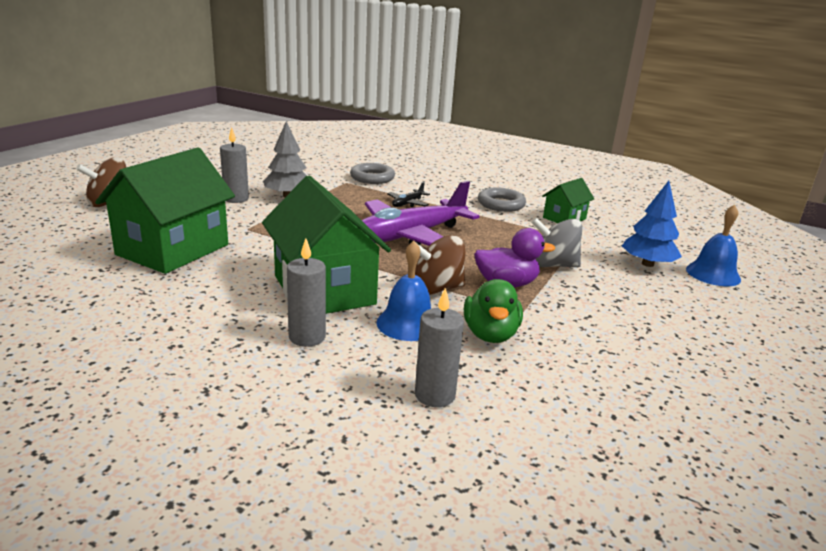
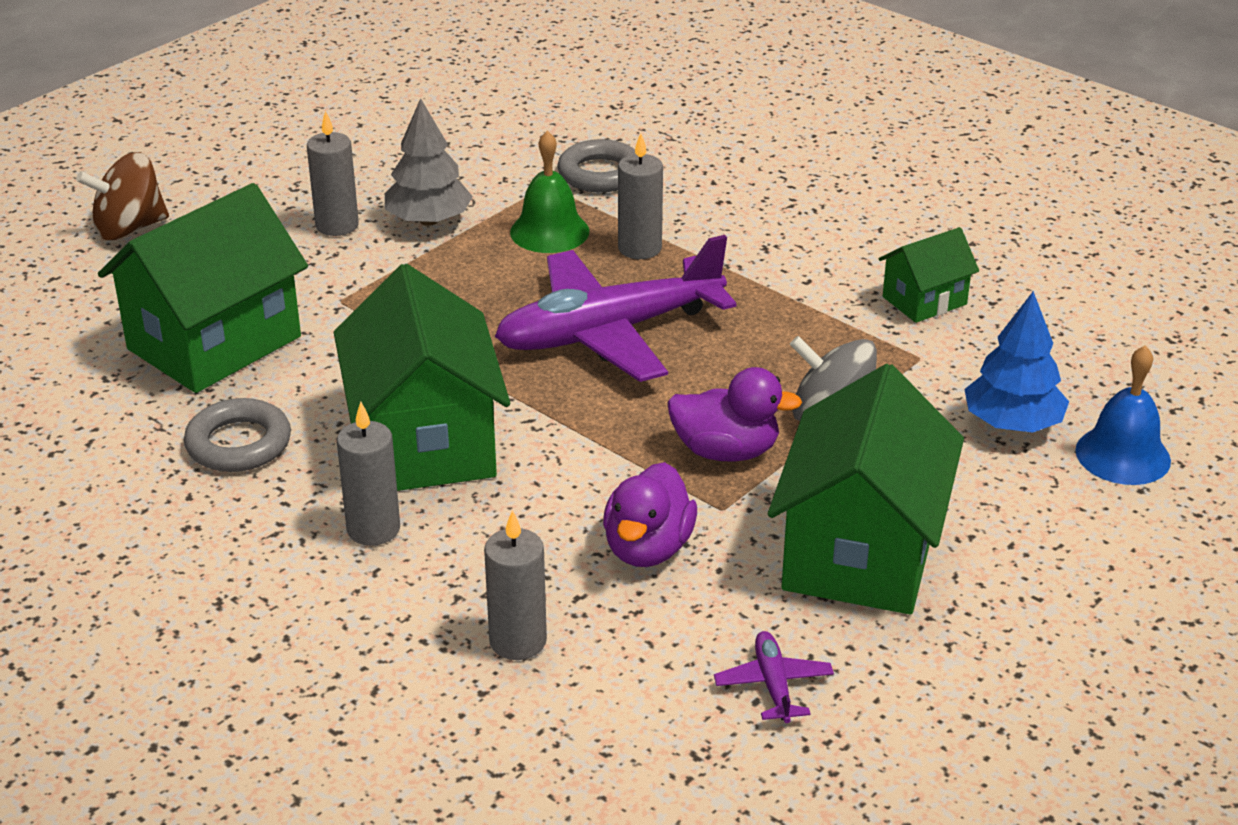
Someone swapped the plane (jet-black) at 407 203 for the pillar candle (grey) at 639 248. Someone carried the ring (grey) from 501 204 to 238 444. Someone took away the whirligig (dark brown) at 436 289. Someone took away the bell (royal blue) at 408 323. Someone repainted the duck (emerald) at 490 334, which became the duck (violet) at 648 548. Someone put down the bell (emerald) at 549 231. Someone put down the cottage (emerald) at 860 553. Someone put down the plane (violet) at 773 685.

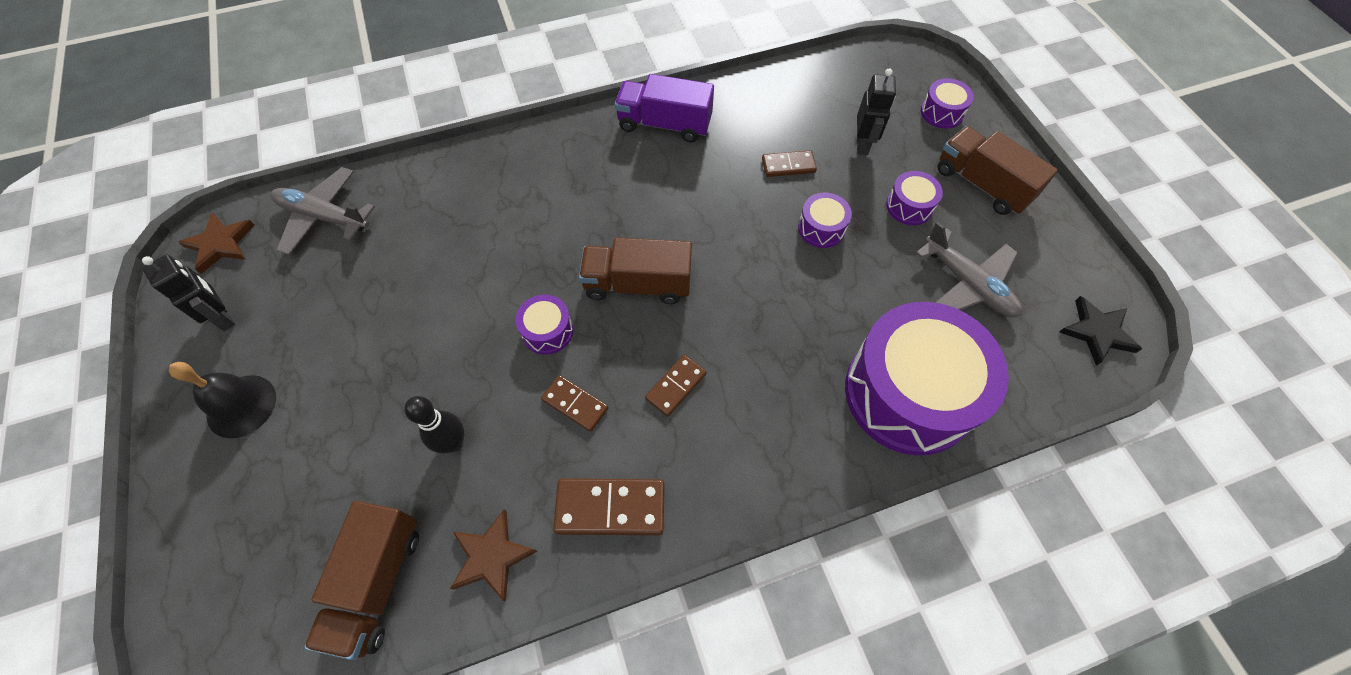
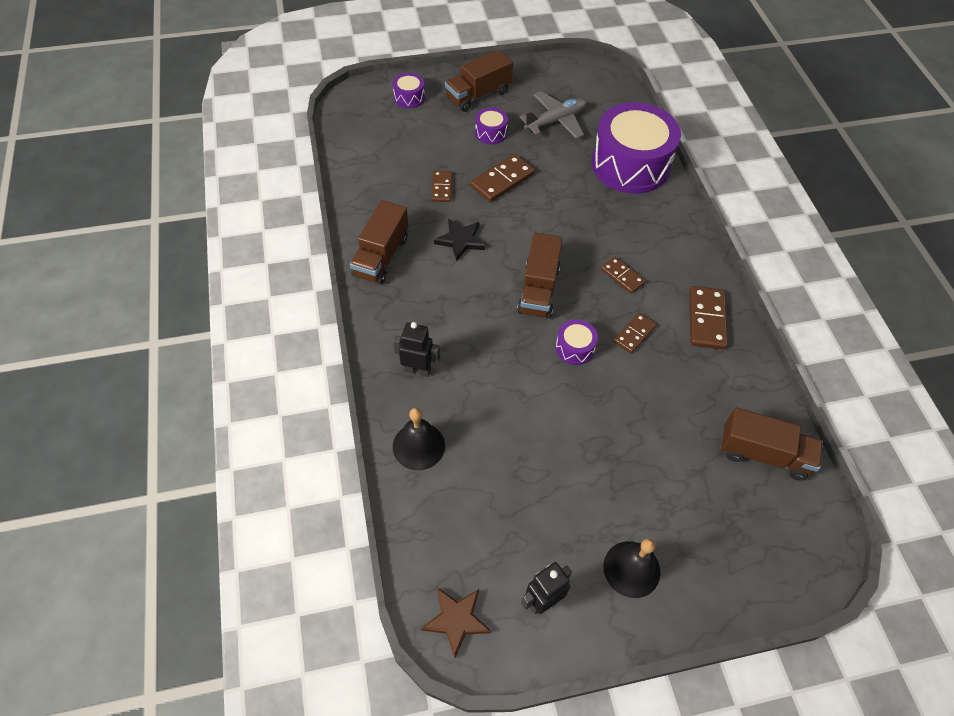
Someone carried the toy robot (jet-black) from 862 144 to 417 370. Someone repainted the lorry (violet) at 664 124, which became the lorry (dark brown) at 381 256. Someone took away the plane (grey) at 324 217. Someone swapped the toy drum (violet) at 821 228 for the domino tile (dark brown) at 502 180. Someone carried the star shape (jet-black) from 1097 332 to 460 240. Someone took away the skittle (jet-black) at 453 443. Someone took away the star shape (dark brown) at 491 556. Someone put down the bell (jet-black) at 418 446.

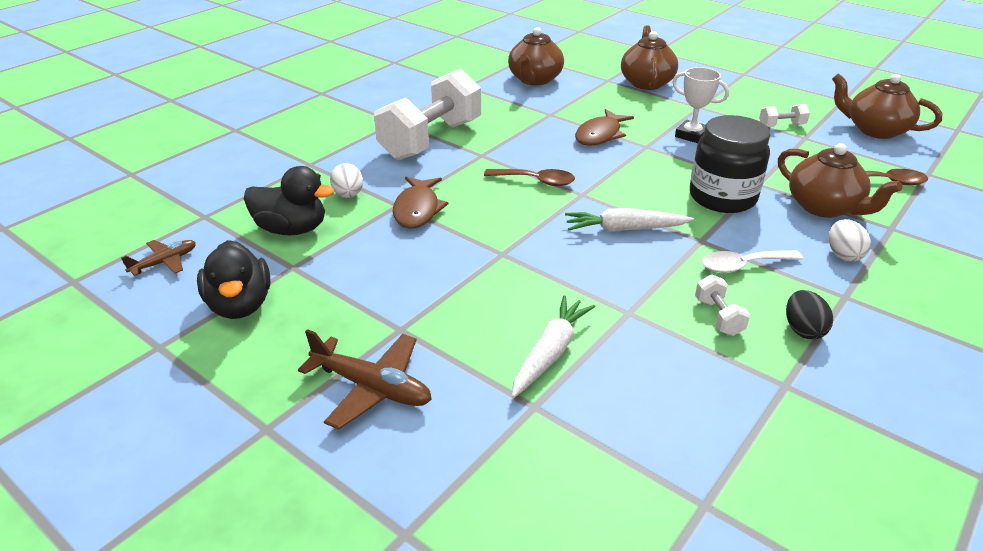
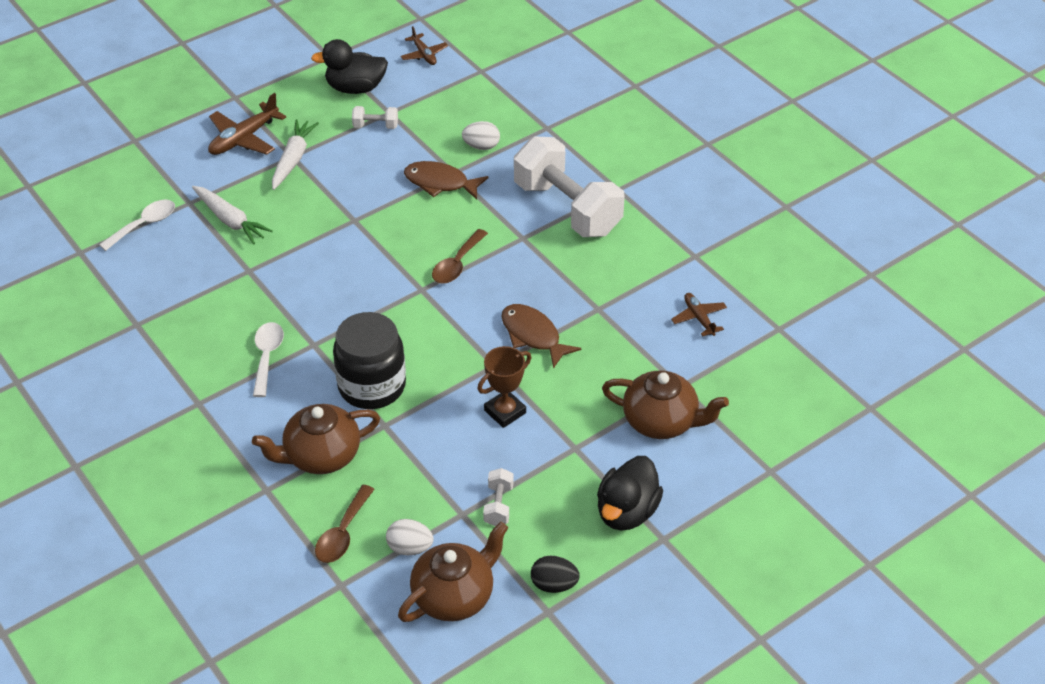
Someone swapped the teapot (dark brown) at 535 80 for the plane (dark brown) at 699 318. Someone repainted the award cup (pure white) at 691 135, which became the award cup (dark brown) at 505 412. Someone carried the duck (jet-black) from 292 229 to 626 512. Someone carried the toy carrot (pure white) from 624 229 to 293 159. Someone carried the toy egg (pure white) from 843 255 to 410 548. Someone carried the hand weight (pure white) from 718 317 to 375 126. Someone carried the toy egg (jet-black) from 803 330 to 554 584. Someone put down the tablespoon (pure white) at 144 224.

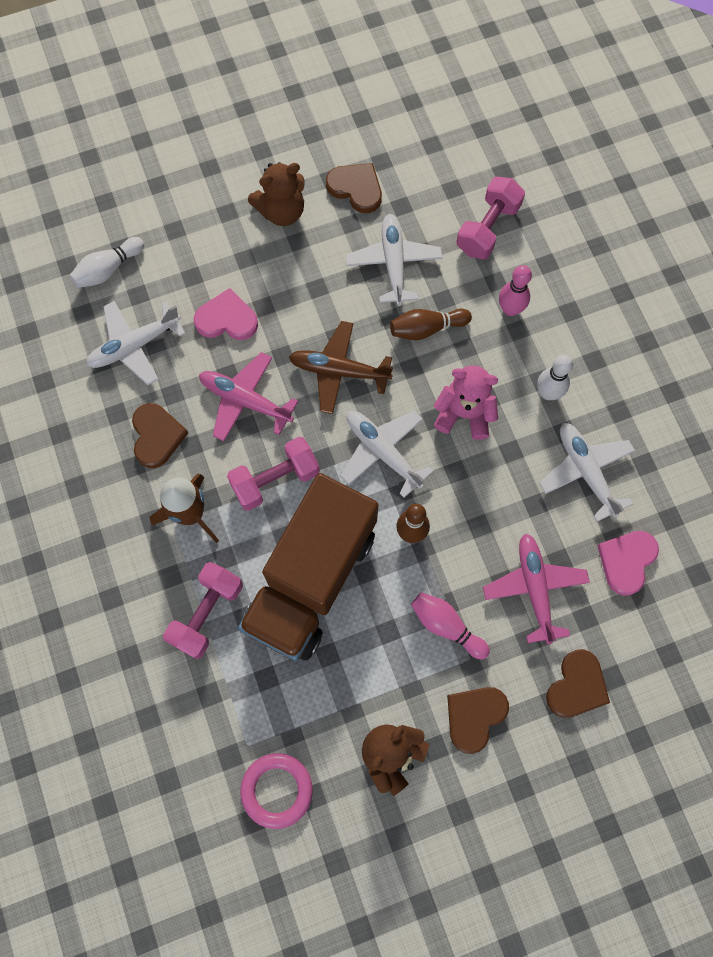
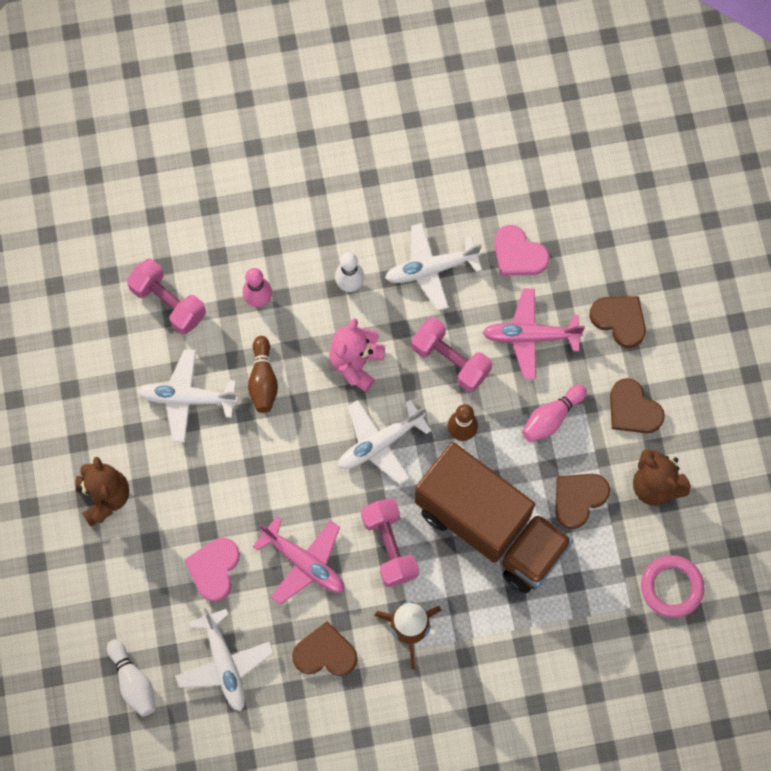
Someone carried the heart shape (dark brown) from 356 188 to 578 498. Someone took away the plane (dark brown) at 339 371. Someone rotated the plane (rose-pink) at 245 400 by 90 degrees counterclockwise. Someone carried the hand weight (rose-pink) from 207 613 to 450 360.

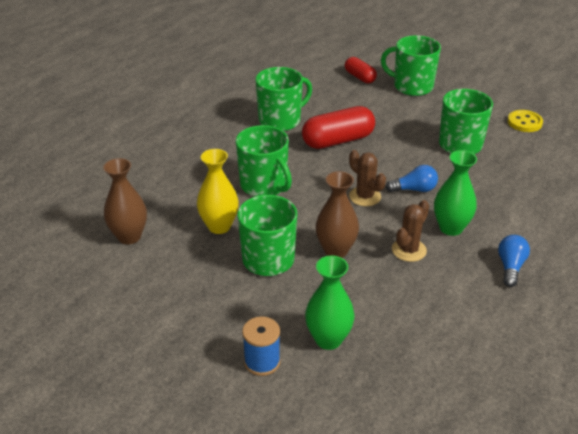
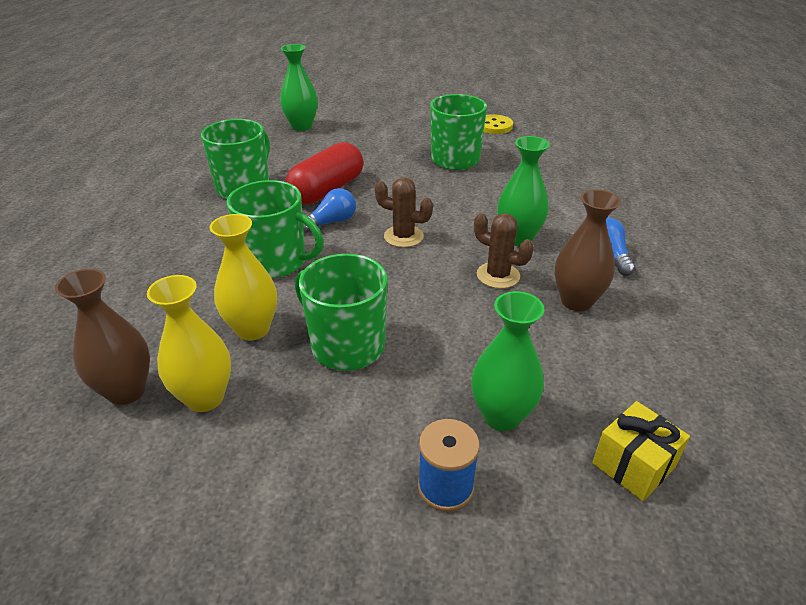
Someone took away the mug (emerald) at 412 86. Someone swapped the capsule (red) at 360 77 for the tall vase (emerald) at 301 126. Someone carried the light bulb (royal blue) from 414 189 to 331 222. Someone carried the tall vase (dark brown) from 336 250 to 576 301. Someone rotated the saguaro cactus (dark brown) at 409 250 by 60 degrees counterclockwise. Someone put down the tall vase (yellow) at 205 398. Someone put down the present (yellow) at 633 465.

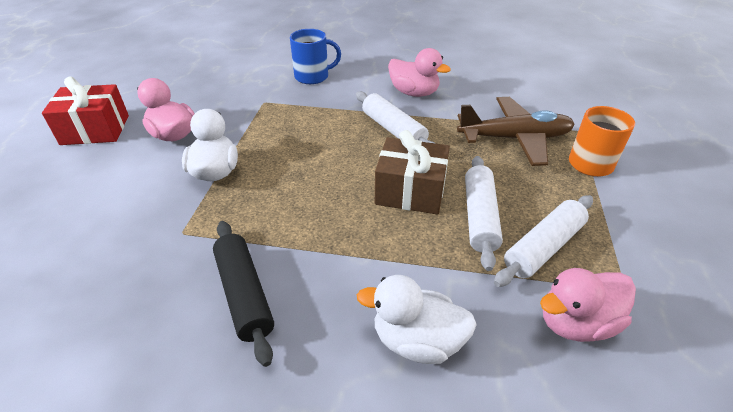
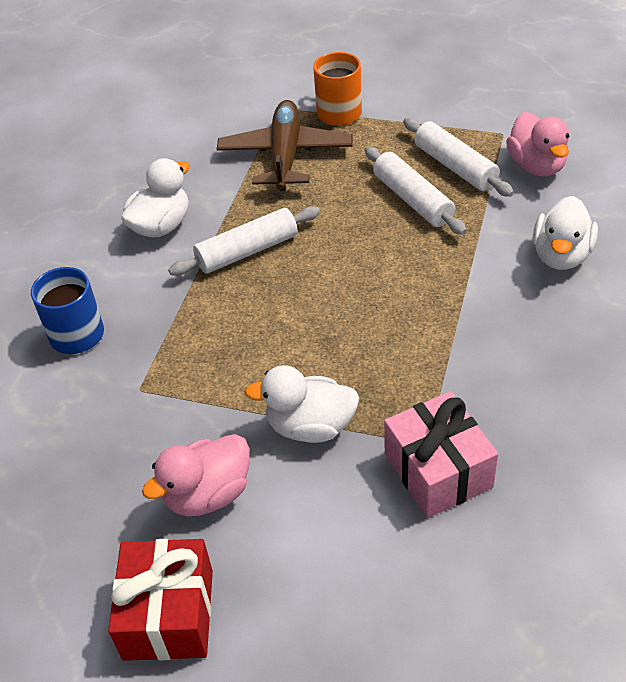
Someone repainted the duck (rose-pink) at 414 93, which became the duck (pure white) at 161 226. Someone took away the present (dark brown) at 410 191. Someone rotated the dough roller (pure white) at 480 217 by 45 degrees clockwise. Someone took away the dough roller (jet-black) at 244 294. Someone put down the present (rose-pink) at 438 470.

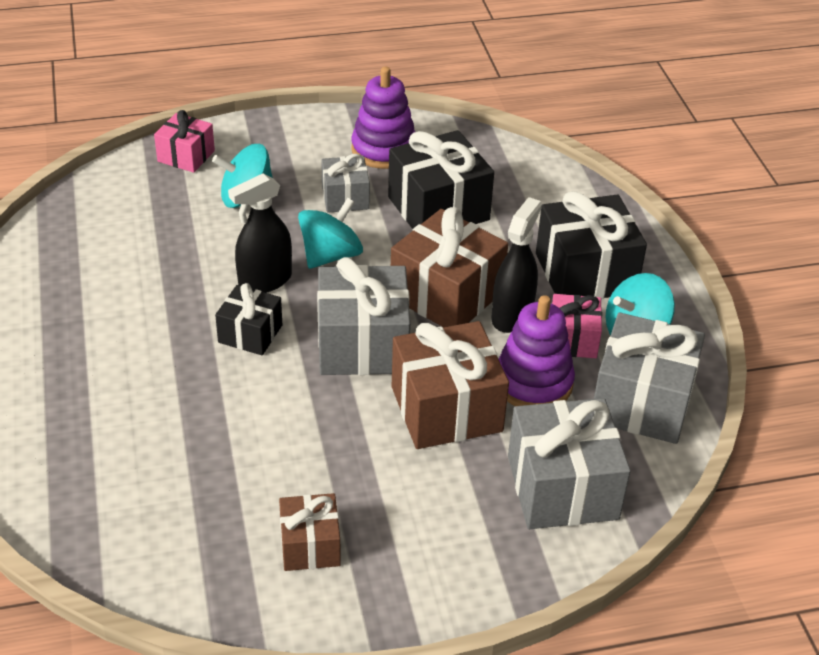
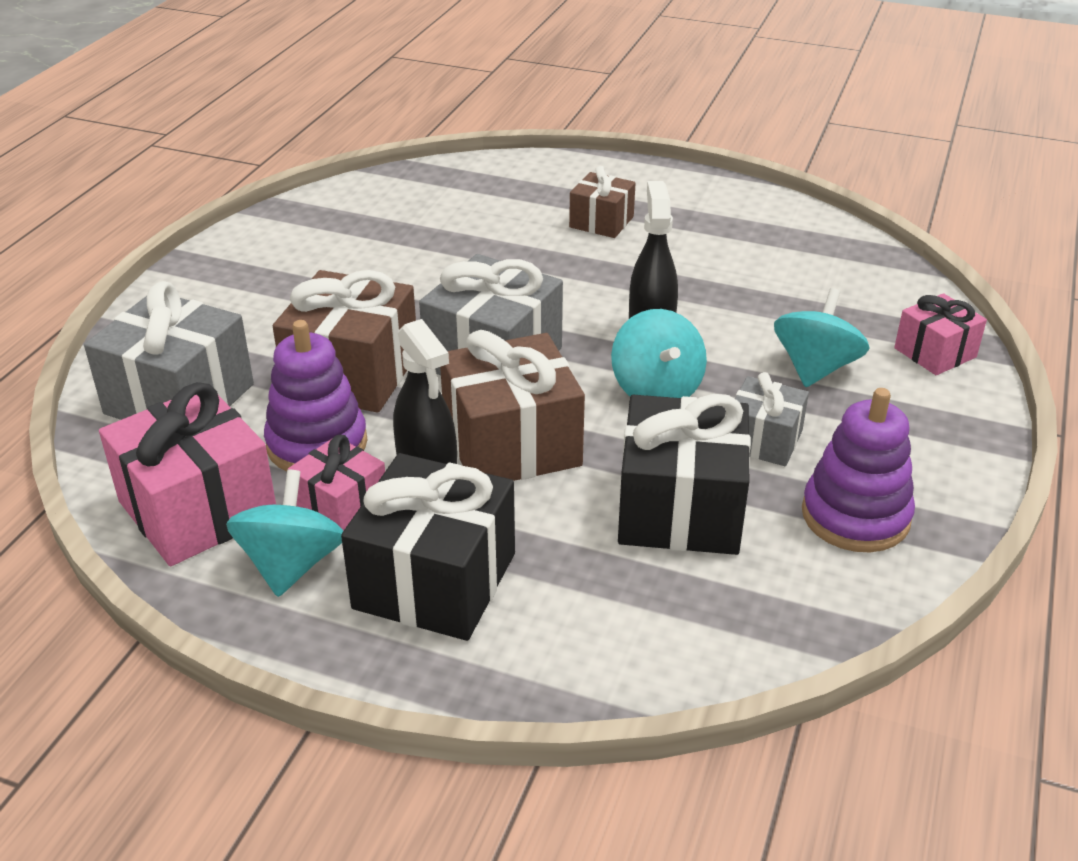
Someone took away the present (jet-black) at 250 334. Someone repainted the present (grey) at 642 402, which became the present (rose-pink) at 198 509. Someone carried the present (dark brown) from 310 545 to 601 222.

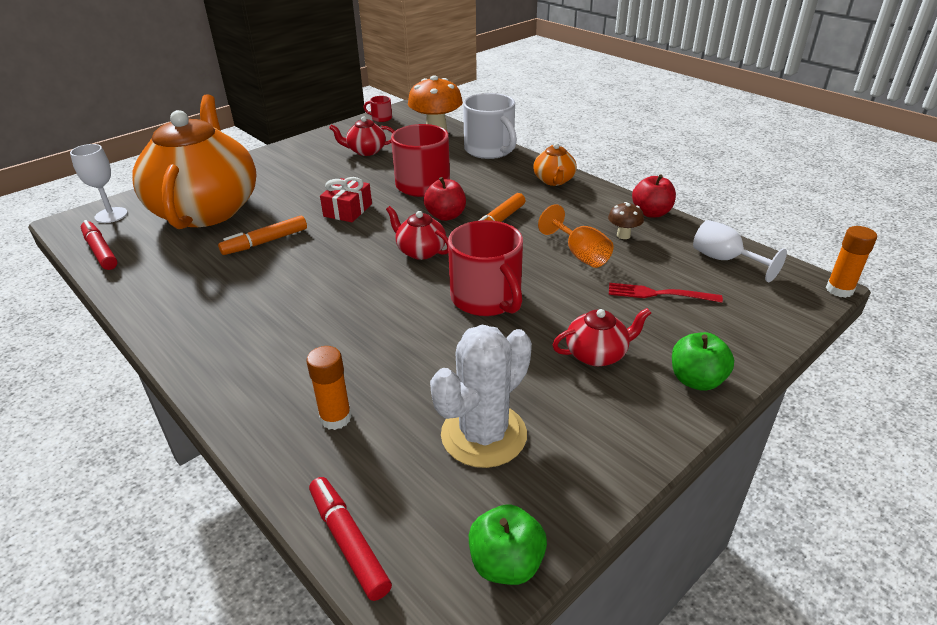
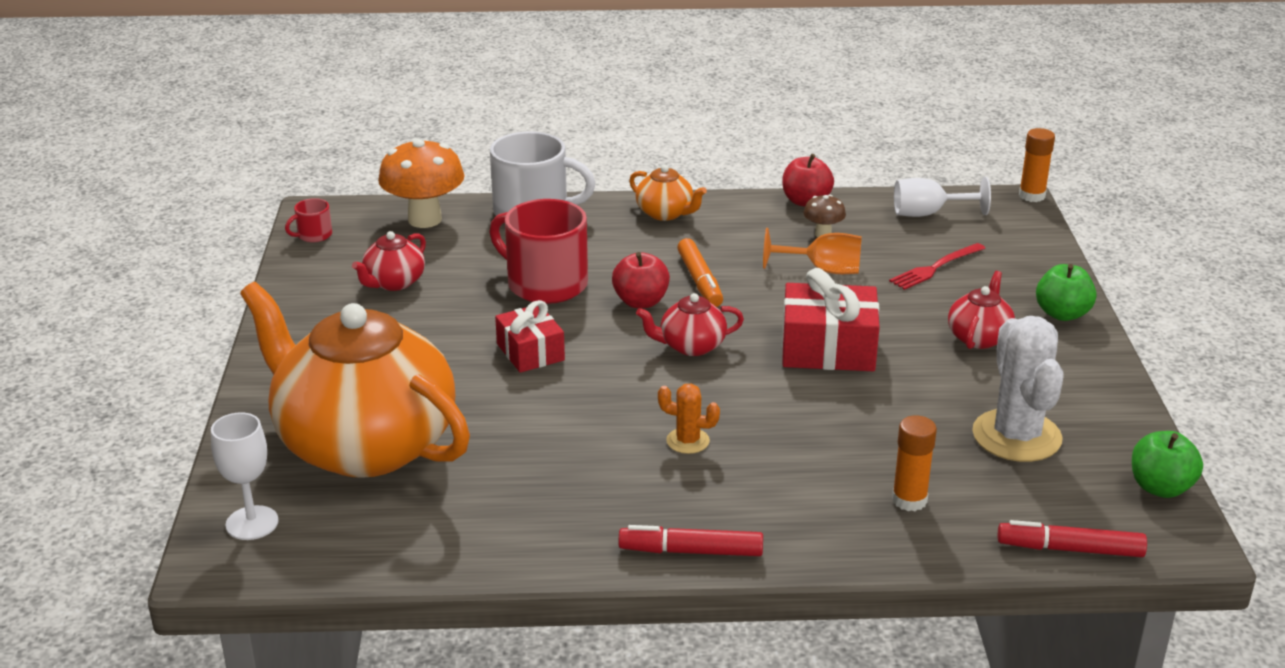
Someone took away the marker pen (bright orange) at 265 242. Someone carried the marker pen (red) from 100 251 to 691 551. Someone swapped the mug (red) at 487 298 for the present (red) at 828 348. Someone put down the saguaro cactus (bright orange) at 688 441.

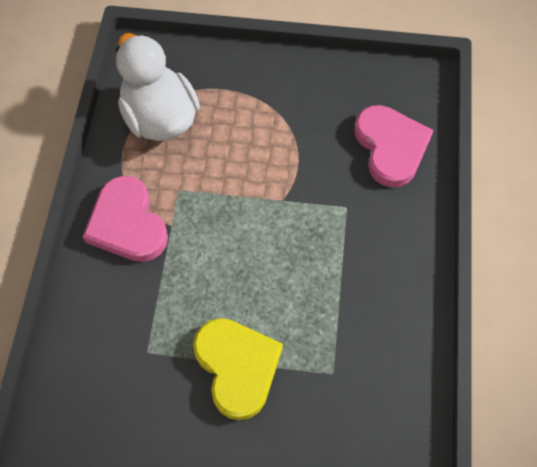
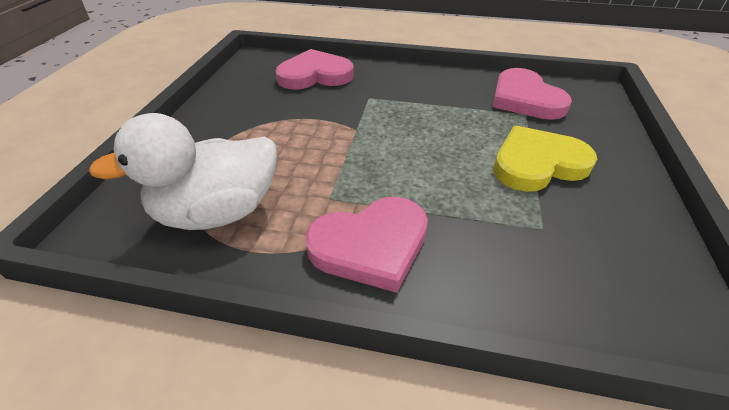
Someone put down the heart shape (rose-pink) at 525 99.

